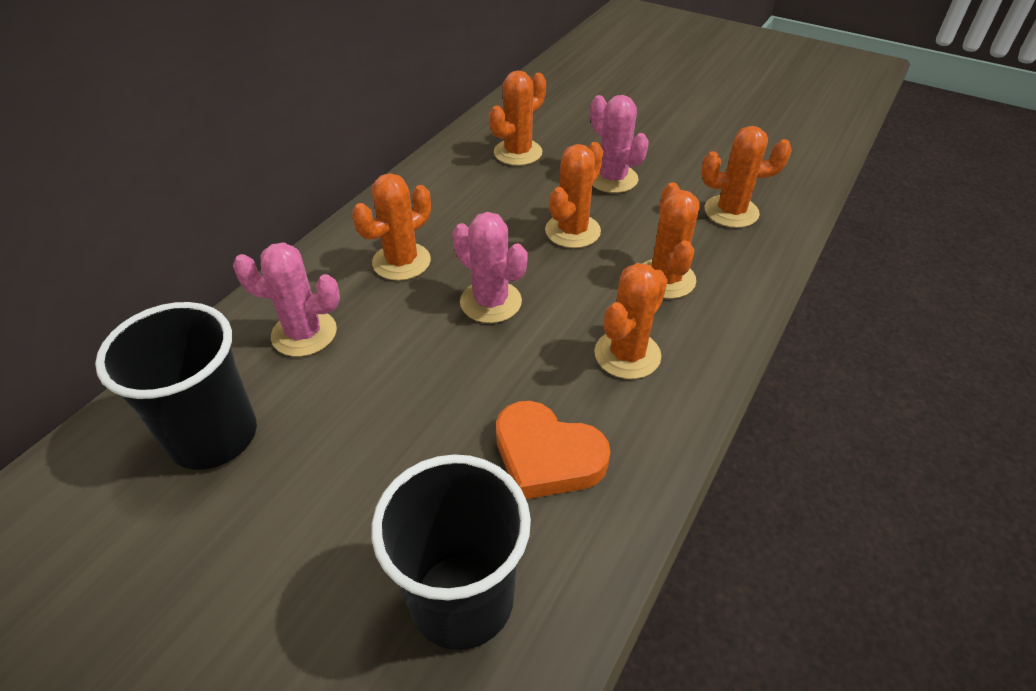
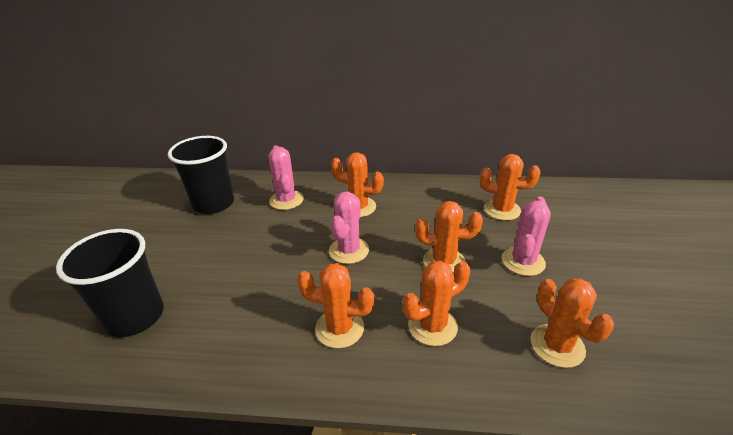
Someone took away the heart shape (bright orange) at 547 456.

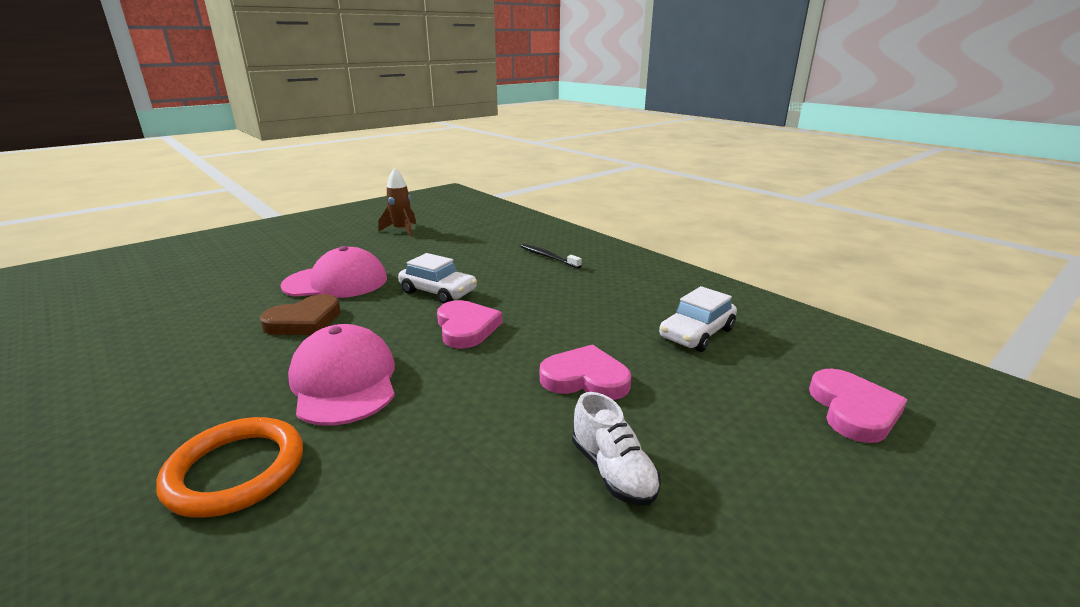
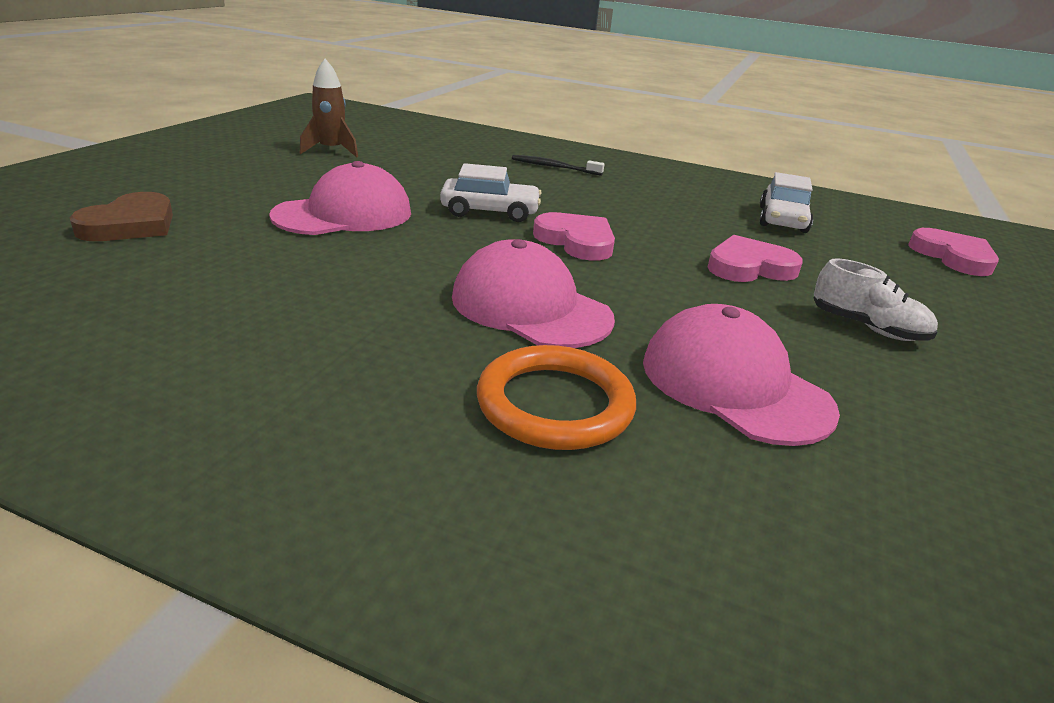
Someone carried the heart shape (dark brown) from 304 321 to 130 225. Someone put down the baseball cap (rose-pink) at 734 384.

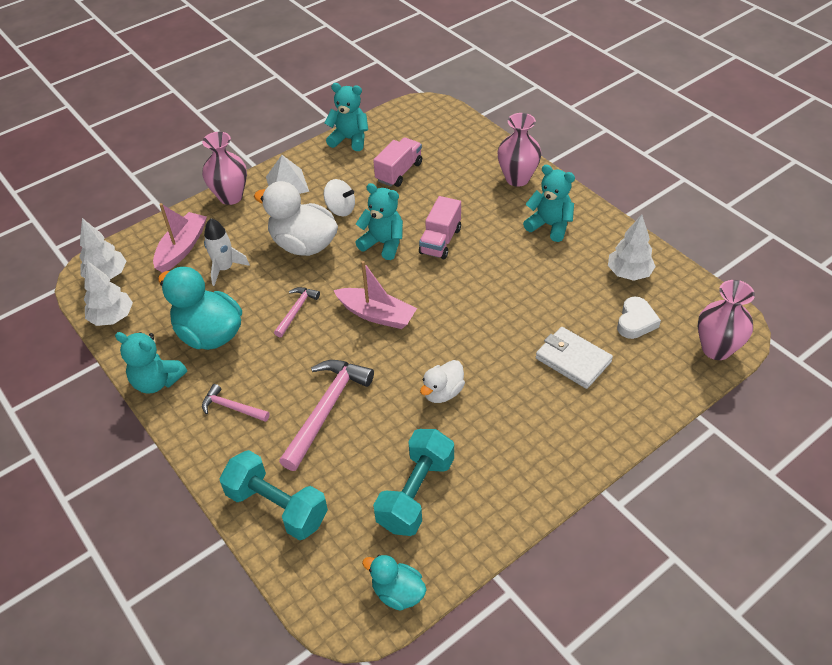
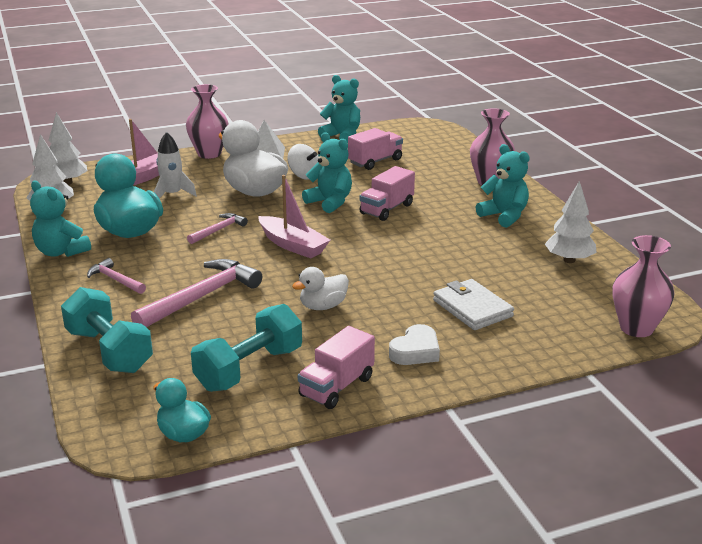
Someone carried the heart shape (pure white) from 635 321 to 415 351. Someone put down the lorry (rose-pink) at 336 387.

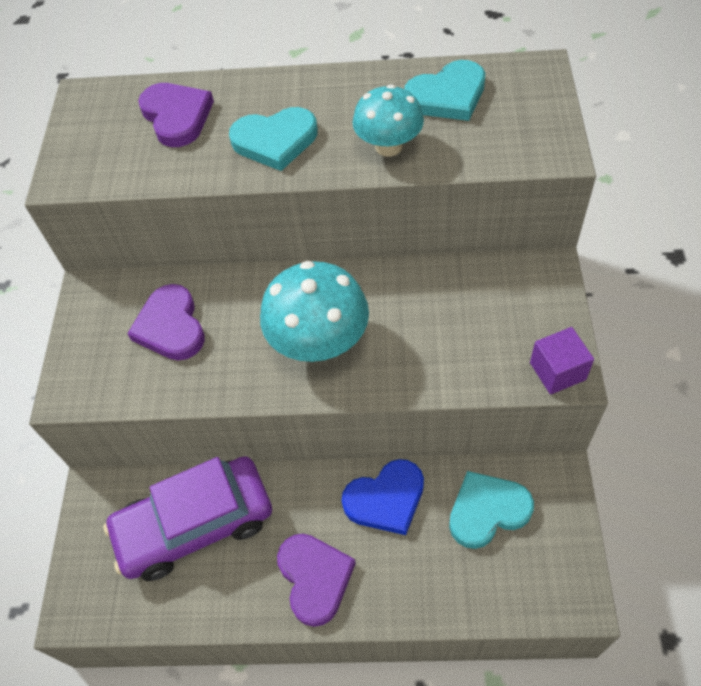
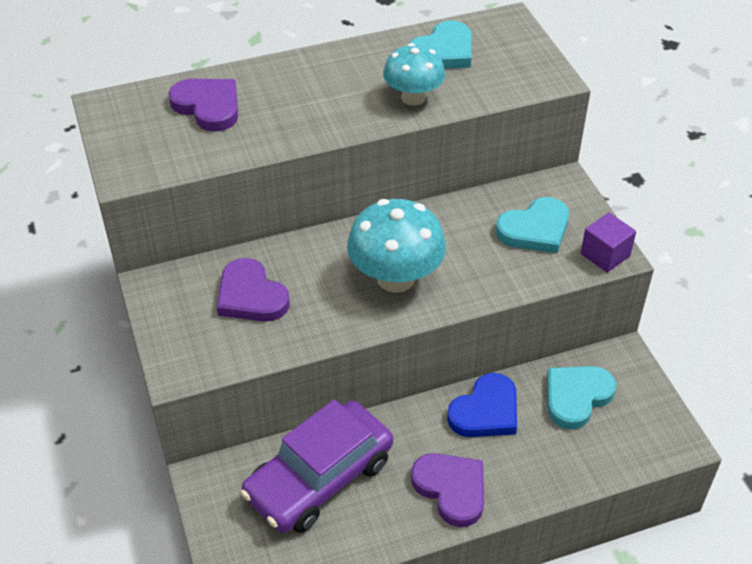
Someone carried the heart shape (aqua) from 275 141 to 535 229.

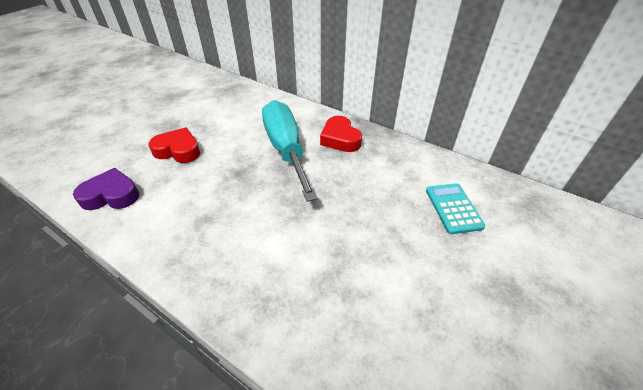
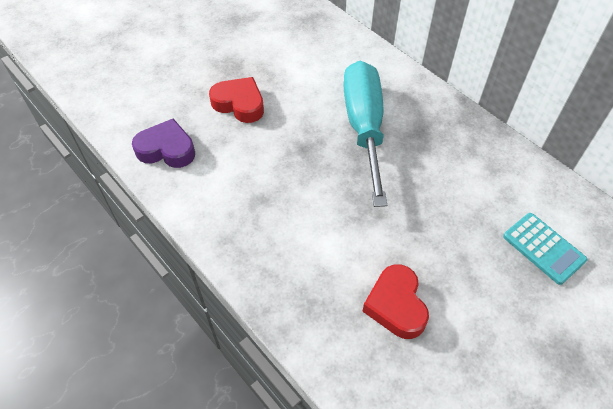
Someone carried the heart shape (red) from 340 139 to 396 305. Someone rotated the pocket calculator (aqua) at 453 208 by 135 degrees clockwise.

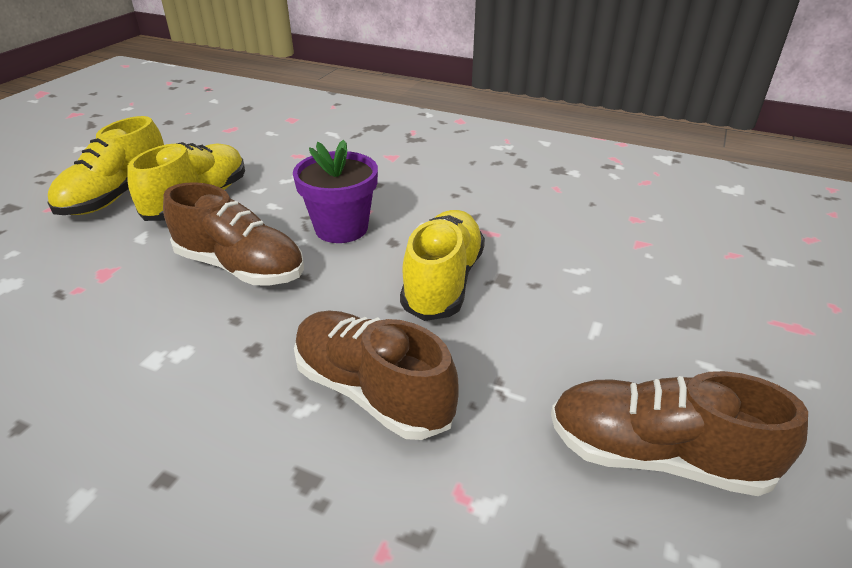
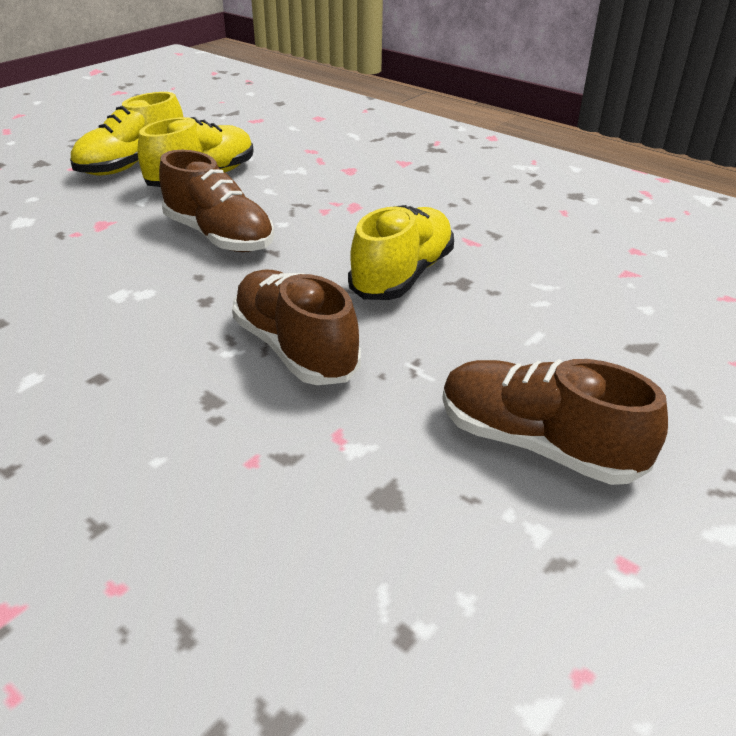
Someone took away the flower pot (violet) at 341 228.

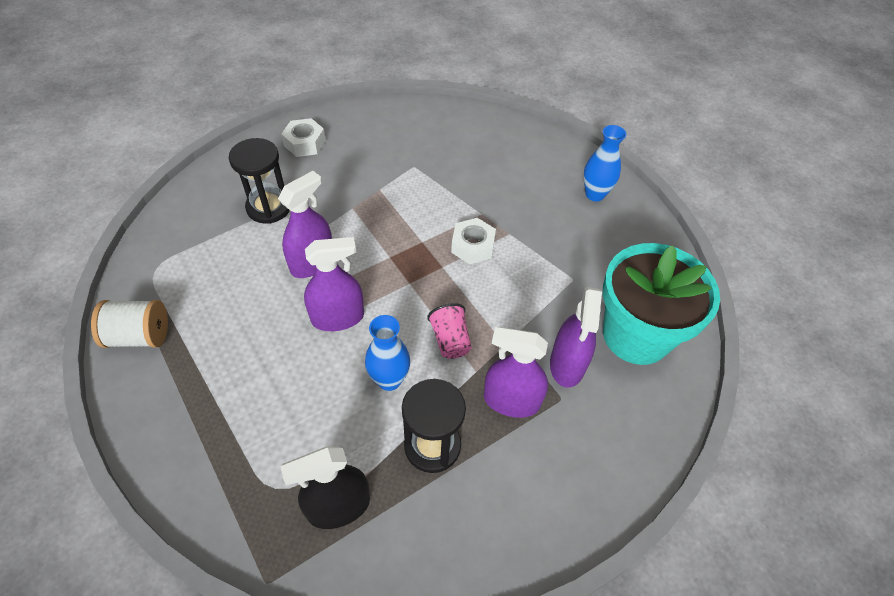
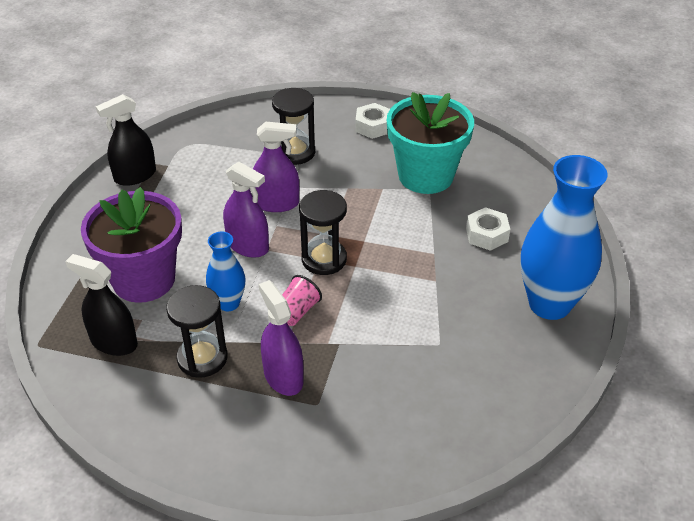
Someone scaled the tall vase (royal blue) at 595 194 by 1.95. Someone carried the hex nut (pure white) from 472 246 to 487 235. Someone carried the flower pot (aqua) from 636 335 to 426 176. Someone took away the sprayer (violet) at 567 364. Someone swapped the reel of thread (pure white) at 139 336 for the sprayer (jet-black) at 135 176. Someone put down the flower pot (violet) at 144 279. Someone put down the sandglass (jet-black) at 324 259.

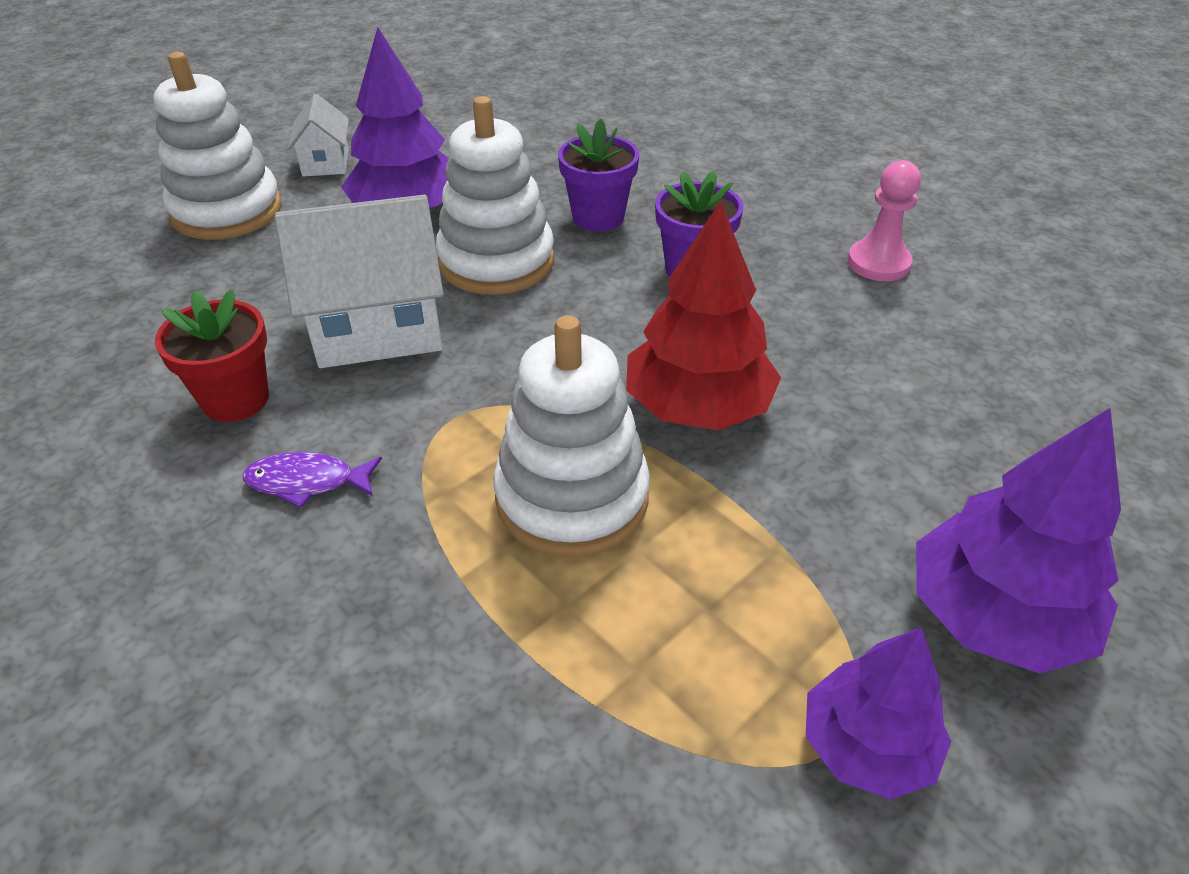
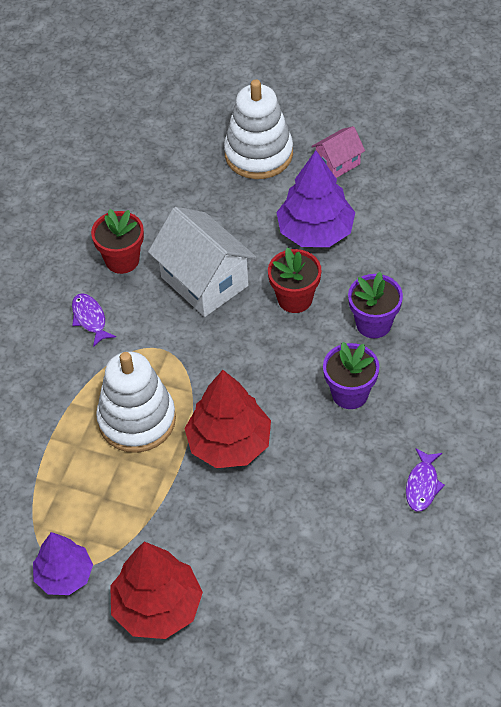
Someone repainted the cottage (pure white) at 326 163, which became the cottage (rose-pink) at 338 163. Someone swapped the ring stacker (pure white) at 496 261 for the flower pot (red) at 295 299. Someone swapped the chess pawn (rose-pink) at 878 263 for the toy fish (violet) at 422 485. Someone repainted the fir tree (violet) at 994 616, which became the fir tree (red) at 157 607.

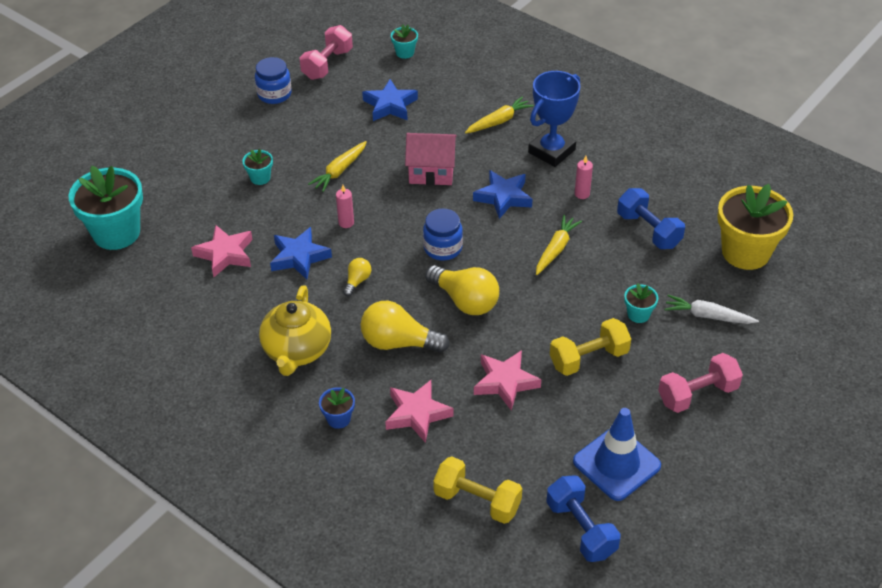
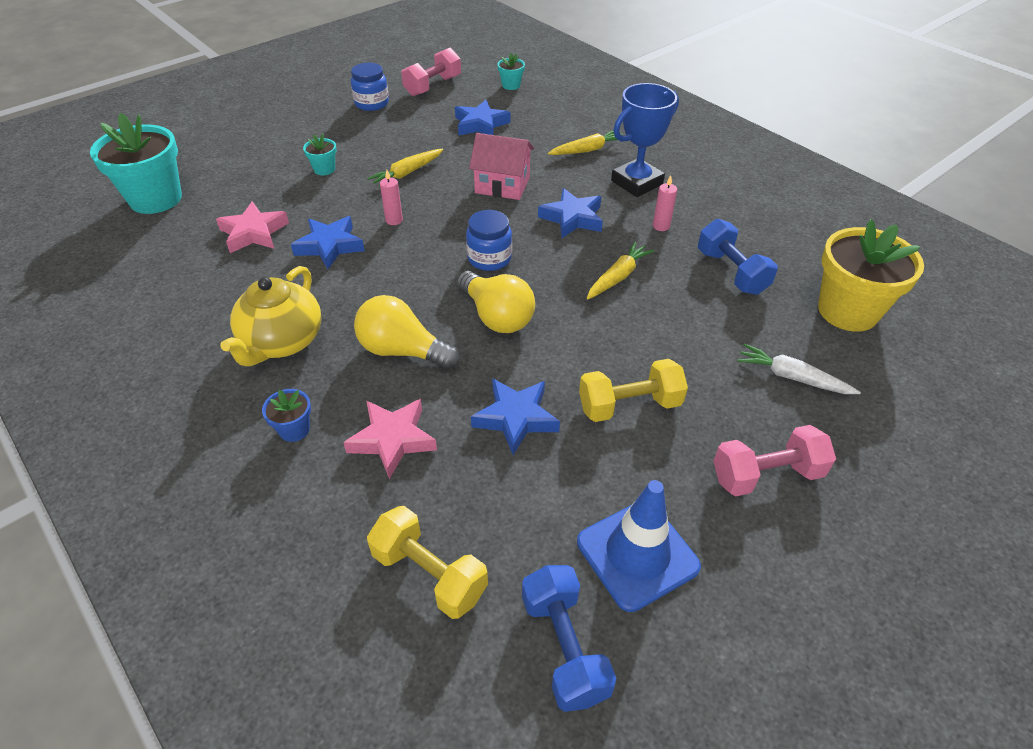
Someone took away the light bulb (yellow) at 357 281. Someone took away the flower pot (aqua) at 638 314. Someone repainted the star shape (rose-pink) at 505 382, which became the star shape (royal blue) at 516 418.

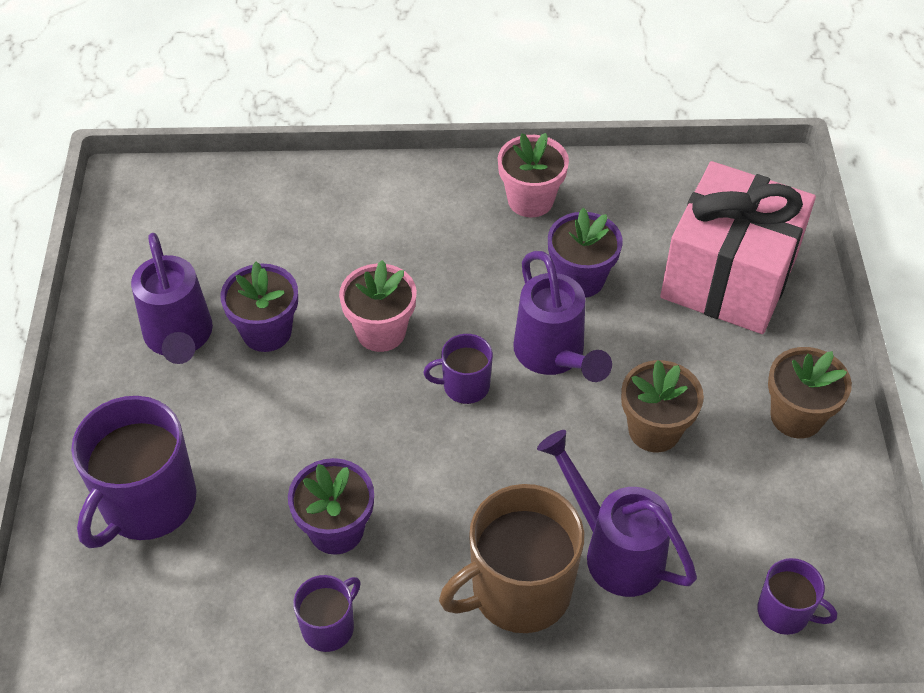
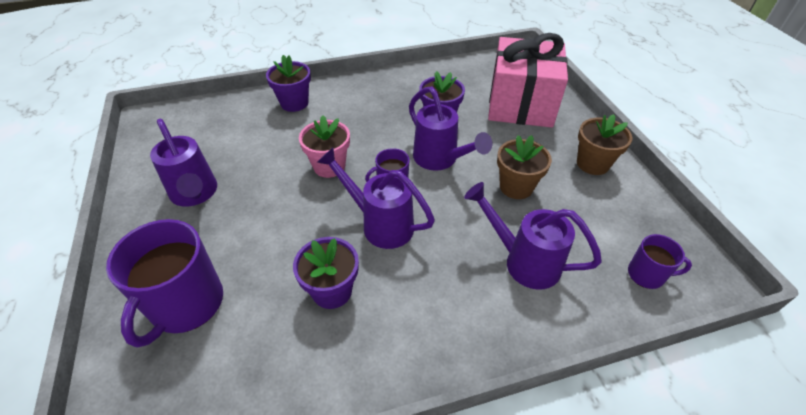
Someone took away the flower pot (rose-pink) at 530 200. Someone carried the flower pot (violet) from 267 332 to 294 103. Someone took away the mug (dark brown) at 519 591. Someone took away the mug (violet) at 329 627. Someone put down the watering can (violet) at 380 224.

